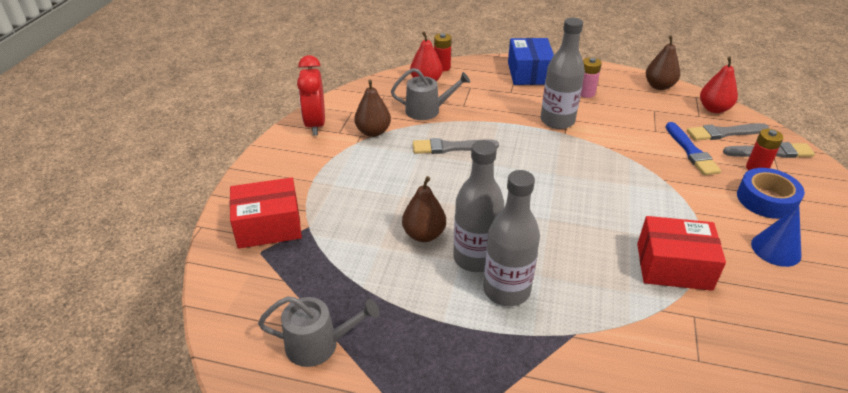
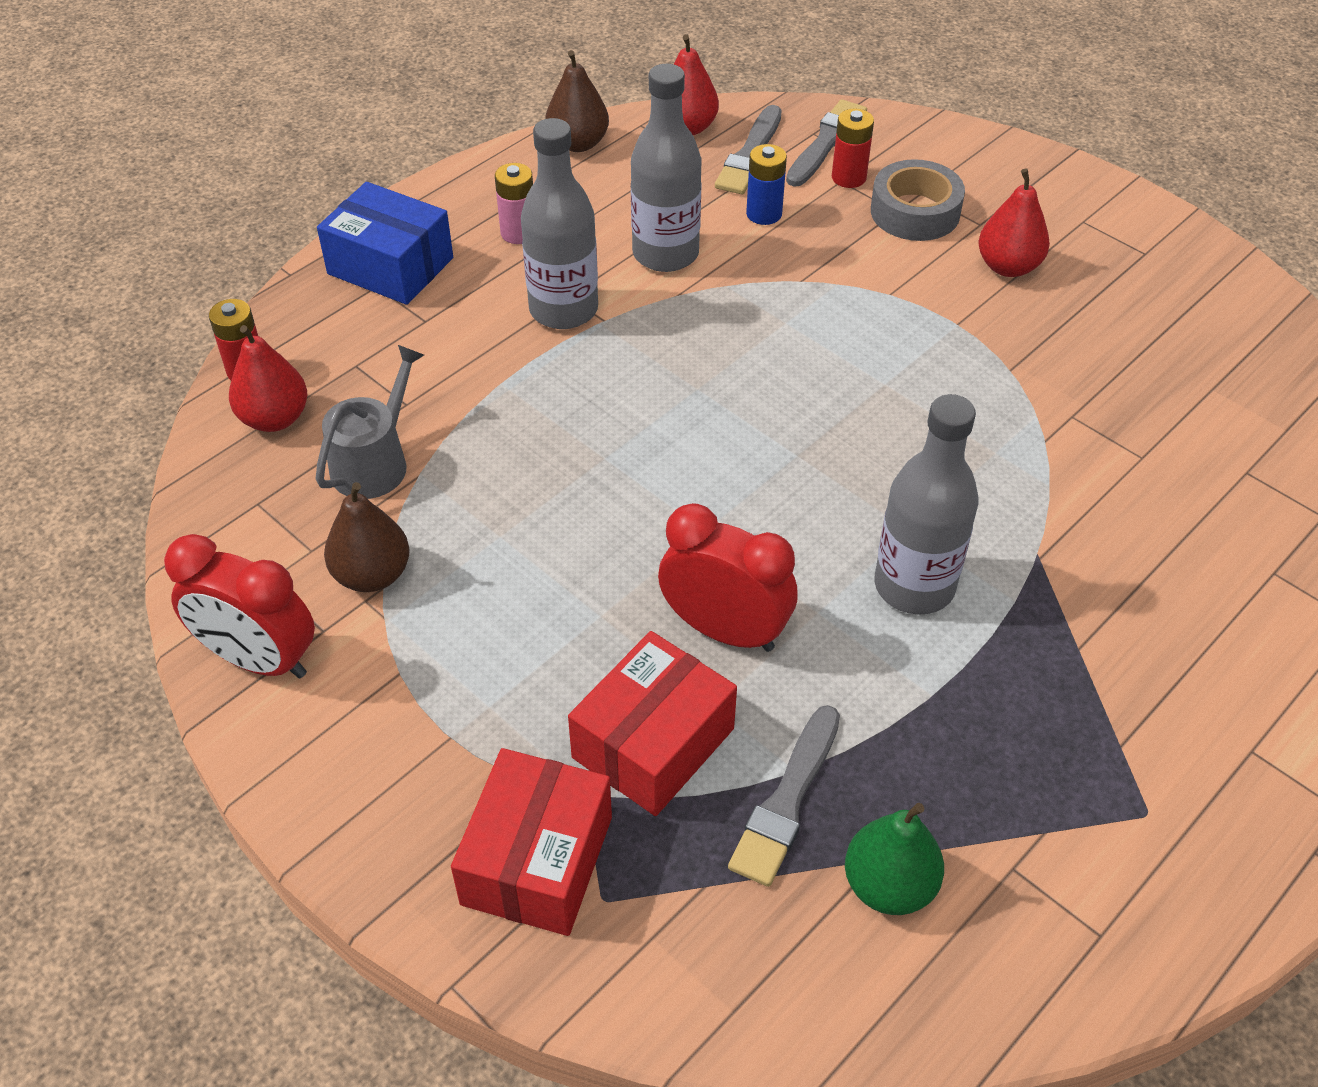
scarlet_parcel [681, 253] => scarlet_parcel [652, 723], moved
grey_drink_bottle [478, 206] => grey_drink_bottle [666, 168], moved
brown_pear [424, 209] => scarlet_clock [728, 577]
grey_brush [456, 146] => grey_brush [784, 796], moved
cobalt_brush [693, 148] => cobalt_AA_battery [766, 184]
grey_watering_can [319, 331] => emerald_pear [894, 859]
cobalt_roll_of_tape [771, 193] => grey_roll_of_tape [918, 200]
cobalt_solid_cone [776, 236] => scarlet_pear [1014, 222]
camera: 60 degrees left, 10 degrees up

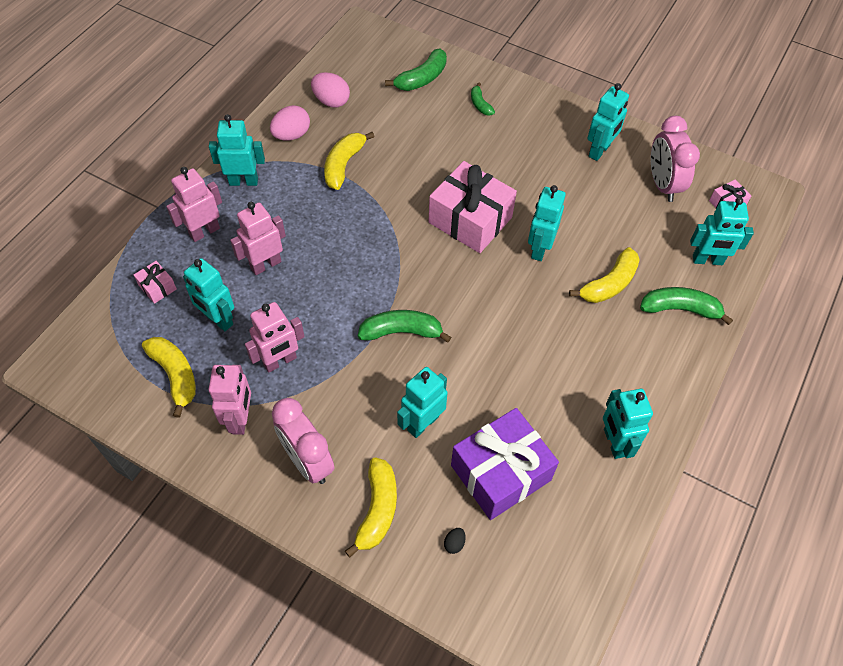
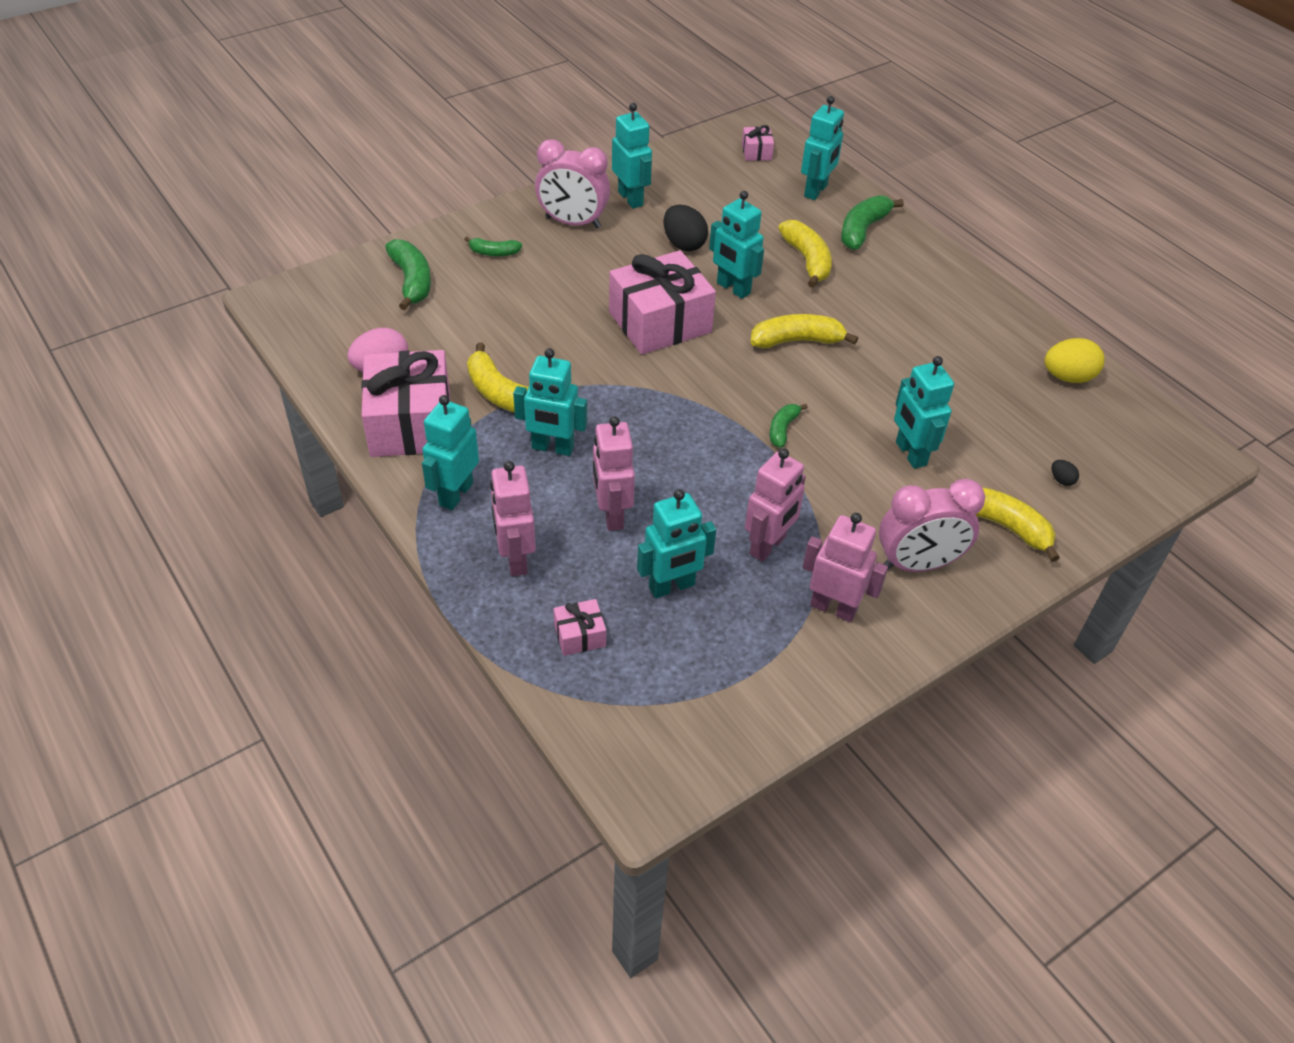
pink_toy_egg [290, 123] => pink_wrapped_gift [405, 403]
teal_robot_figure [628, 424] => teal_robot_figure [550, 402], moved
pink_clock [675, 159] => pink_clock [572, 183], moved
nothing => jet-black_toy_egg [686, 228]
pink_robot_figure [275, 337] => pink_robot_figure [775, 505], 45 degrees clockwise
yellow_toy_banana [169, 377] => yellow_toy_banana [804, 331], moved
emerald_toy_banana [405, 326] => emerald_toy_banana [789, 426], x0.58
nothing => yellow_toy_egg [1075, 360]
purple_wrapped_gift [505, 464] => nothing
camera: 65 degrees left, 10 degrees down

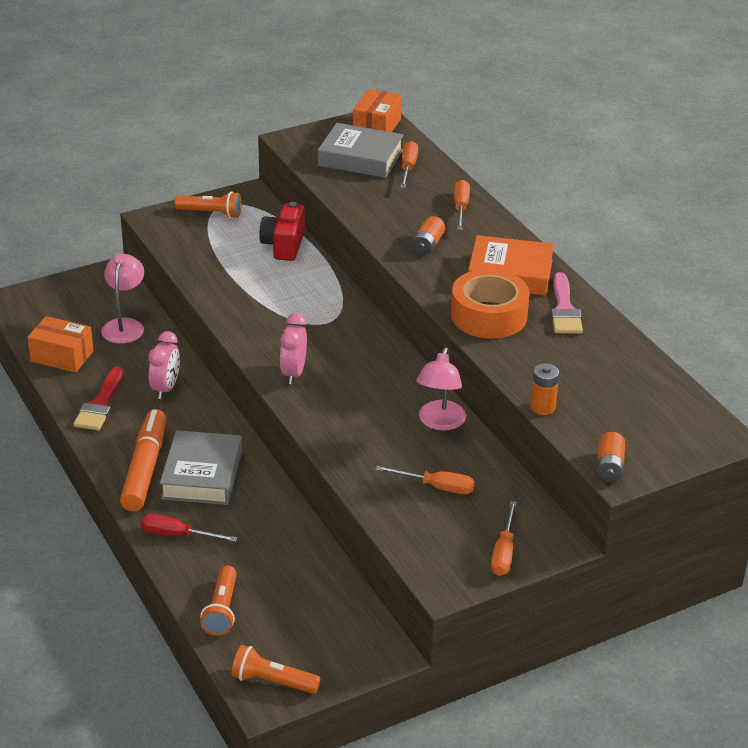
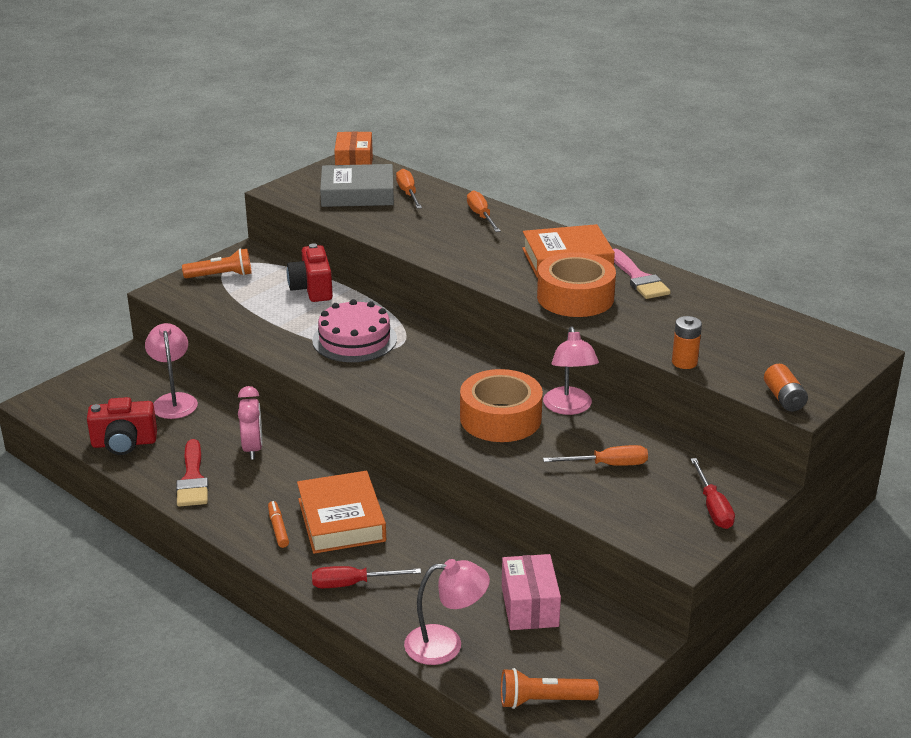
orange_parcel [60, 344] => scarlet_photo_camera [122, 426]
orange_marker_pen [143, 460] => orange_marker_pen [278, 524], x0.44
grey_book [201, 467] => orange_book [341, 512]
nothing => pink_layer_cake [354, 330]
orange_torch [218, 601] => pink_reading_lamp [447, 612]
nothing => orange_roll_of_tape [501, 405]
nothing => pink_parcel [531, 592]
orange_hand_screwdriver [504, 538] => scarlet_hand_screwdriver [712, 493]
pink_clock [293, 348] => nothing
orange_AA_battery [428, 235] => nothing
camera: 20 degrees left, 5 degrees down

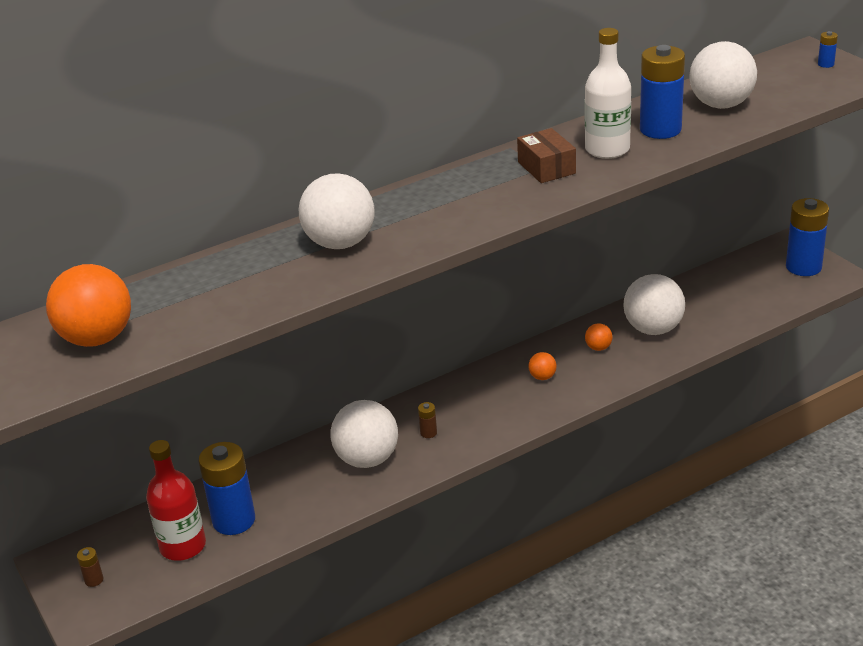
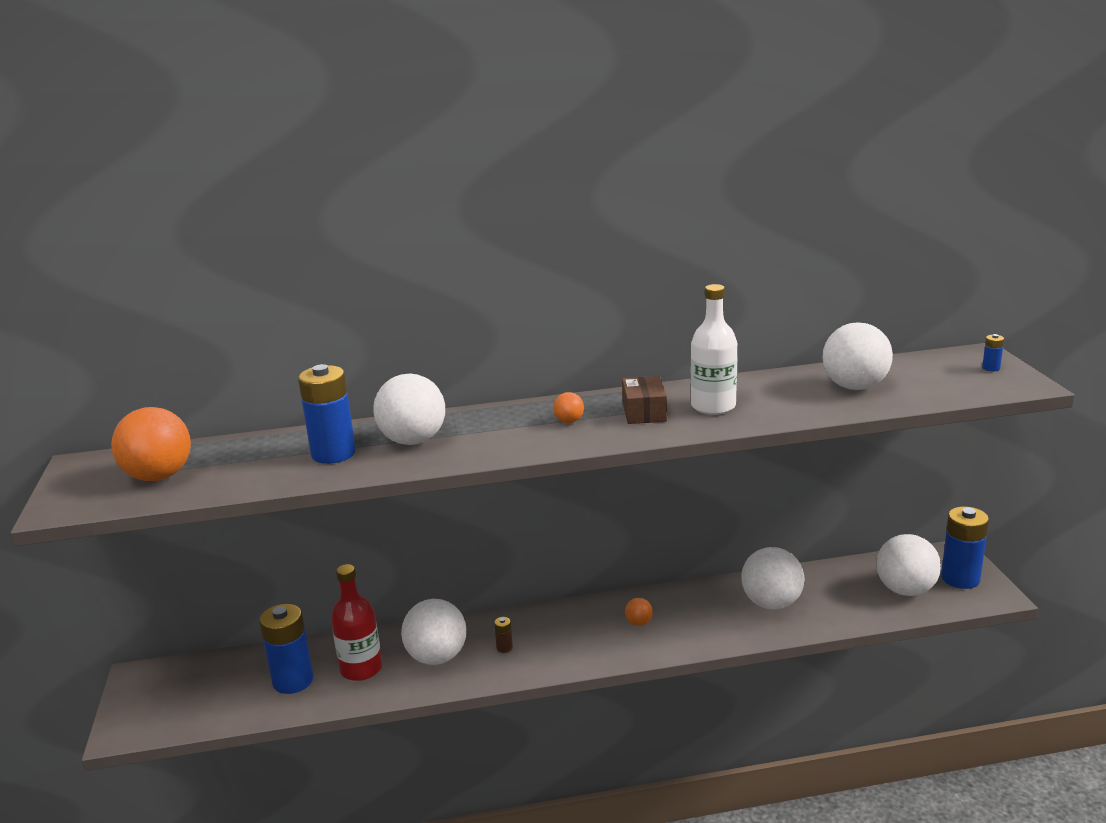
cobalt_AA_battery [662, 92] => cobalt_AA_battery [327, 414], moved
scarlet_drink_bottle [176, 500] => scarlet_drink_bottle [356, 622], moved
orange_play_ball [598, 337] => orange_play_ball [568, 407], moved
nothing => snow-white_play_ball [908, 565]
brown_AA_battery [90, 567] => nothing
camera: 20 degrees right, 10 degrees down

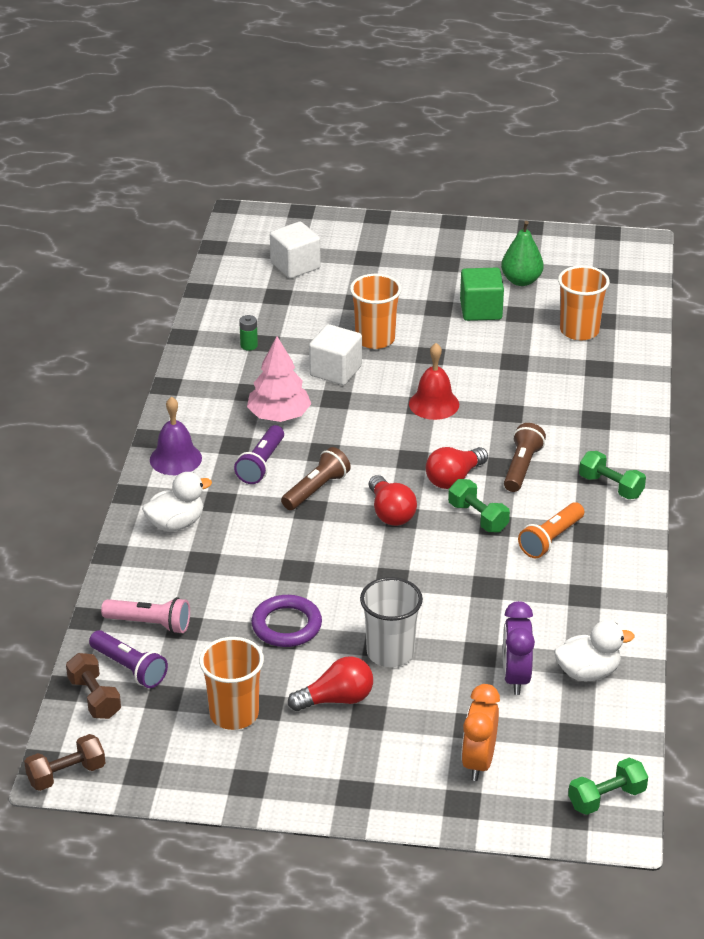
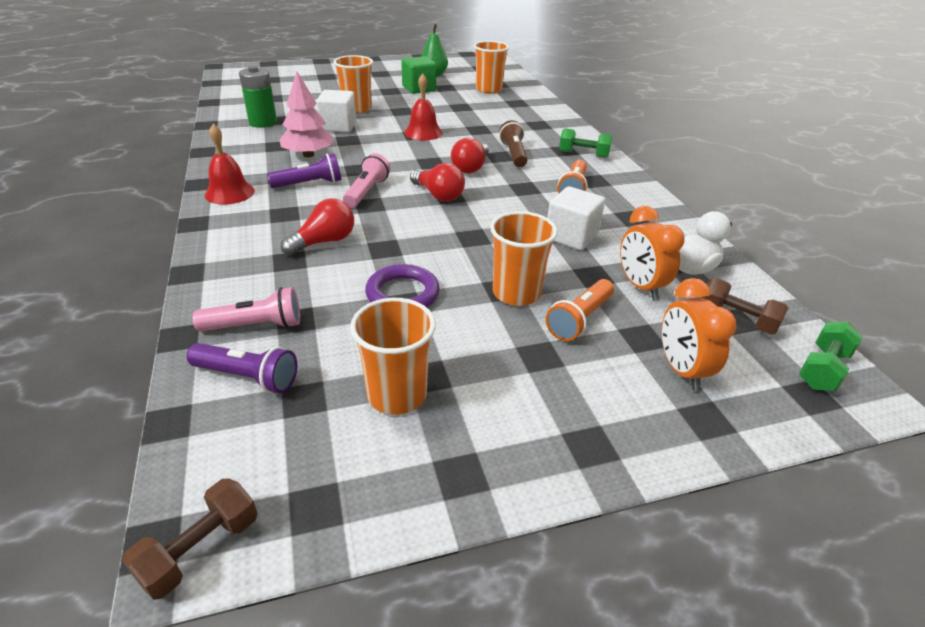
purple_school_bell [176, 436] => scarlet_school_bell [230, 164]
emerald_AA_battery [248, 333] => emerald_AA_battery [258, 97], x2.01
purple_torch [259, 454] => purple_torch [304, 170], 105 degrees counterclockwise
scarlet_bulb [330, 683] => scarlet_bulb [317, 227], moved
brown_torch [316, 478] => pink_torch [366, 180]
snow-white_cup [391, 622] => orange_cup [524, 258]
nothing => orange_torch [579, 310]
snow-white_block [295, 250] => snow-white_block [576, 218], moved
purple_clock [519, 648] => orange_clock [652, 253]
brown_hand_weight [93, 686] => brown_hand_weight [745, 306], moved
snow-white_rubber_duck [177, 502] => nothing
emerald_hand_weight [479, 505] => nothing
camera: 25 degrees left, 0 degrees up

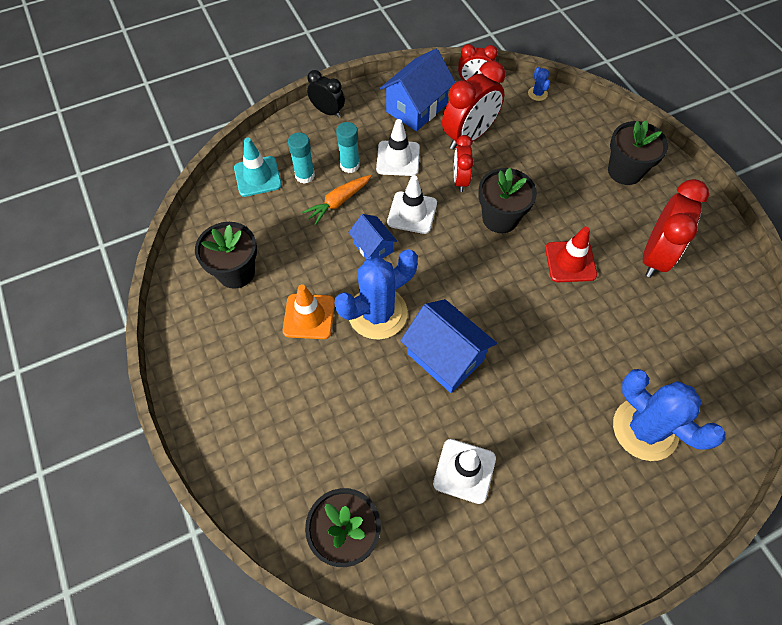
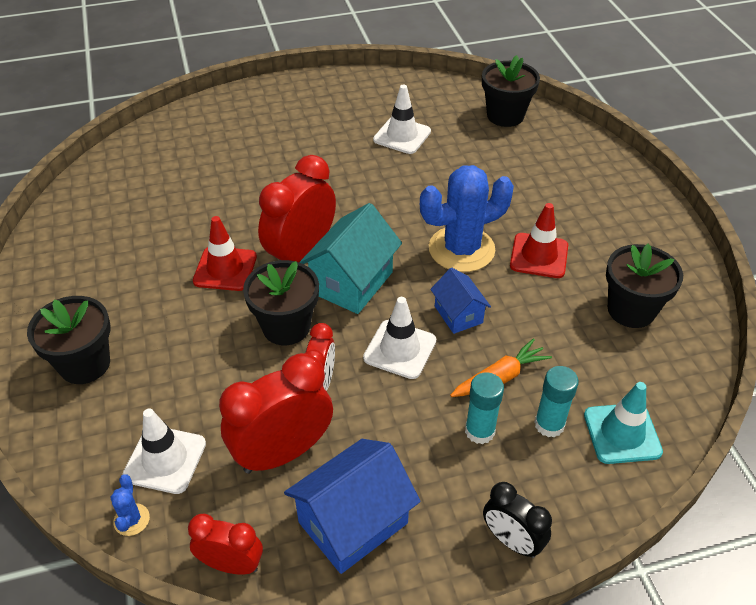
snow-white_road_cone [398, 147] => snow-white_road_cone [164, 451], moved
scarlet_clock [676, 228] => scarlet_clock [297, 208], moved
nothing => teal_cottage [350, 258]
orange_road_cone [309, 311] => scarlet_road_cone [539, 240]
cobalt_cottage [448, 346] => nothing
cobalt_cactus [669, 415] => nothing
camera: 170 degrees left, 15 degrees down

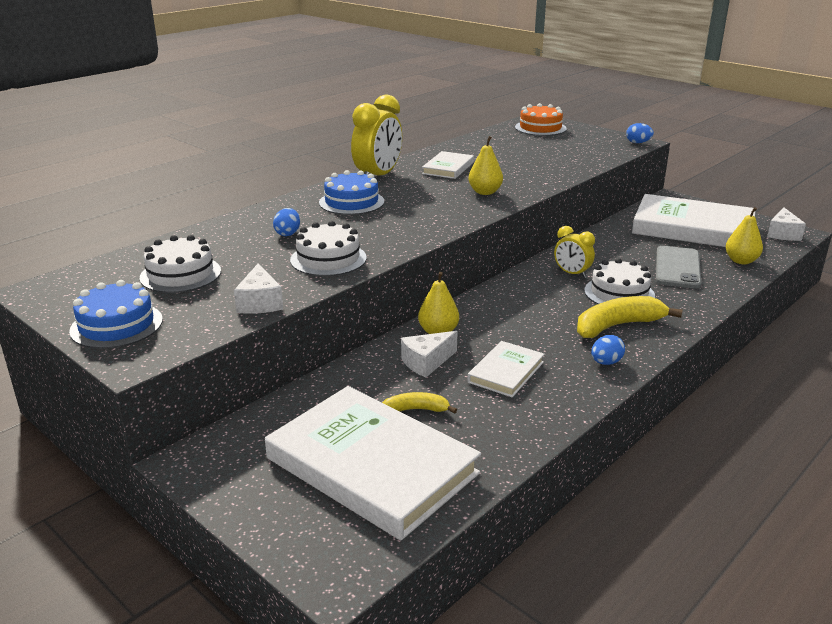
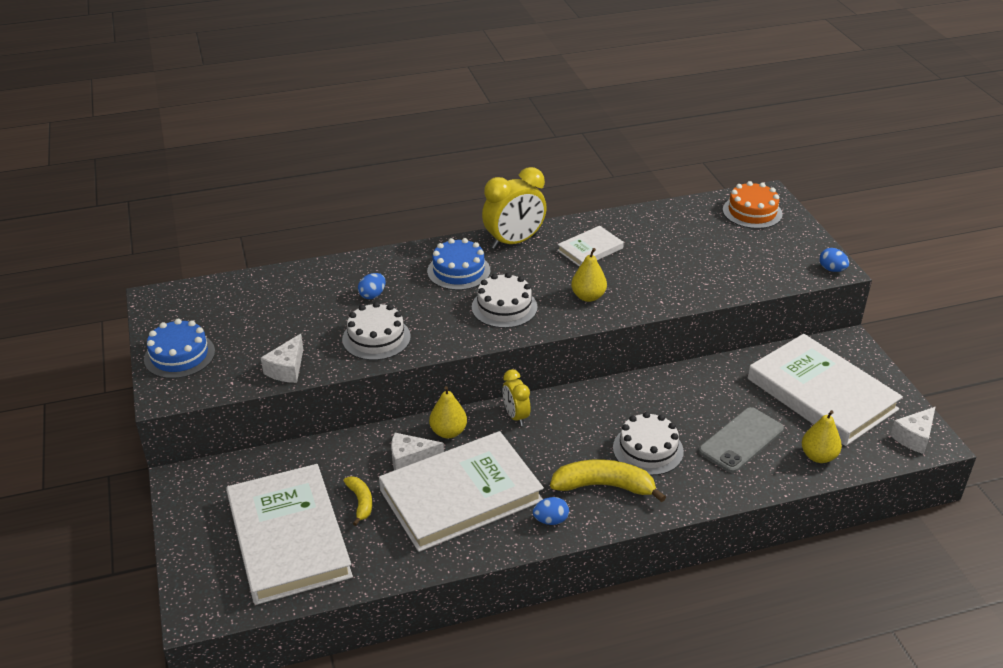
yellow_toy_banana [419, 403] => yellow_toy_banana [358, 501], 45 degrees clockwise
snow-white_book [505, 369] => snow-white_book [461, 491], x2.08
snow-white_layer_cake [180, 264] => snow-white_layer_cake [504, 300], moved
yellow_clock [574, 252] => yellow_clock [516, 397], moved
camera: 30 degrees right, 10 degrees up

